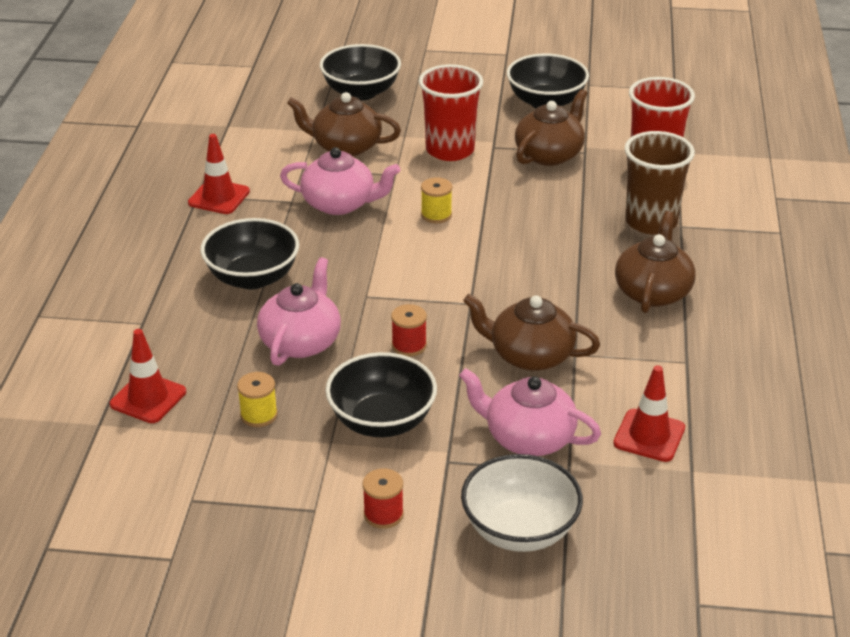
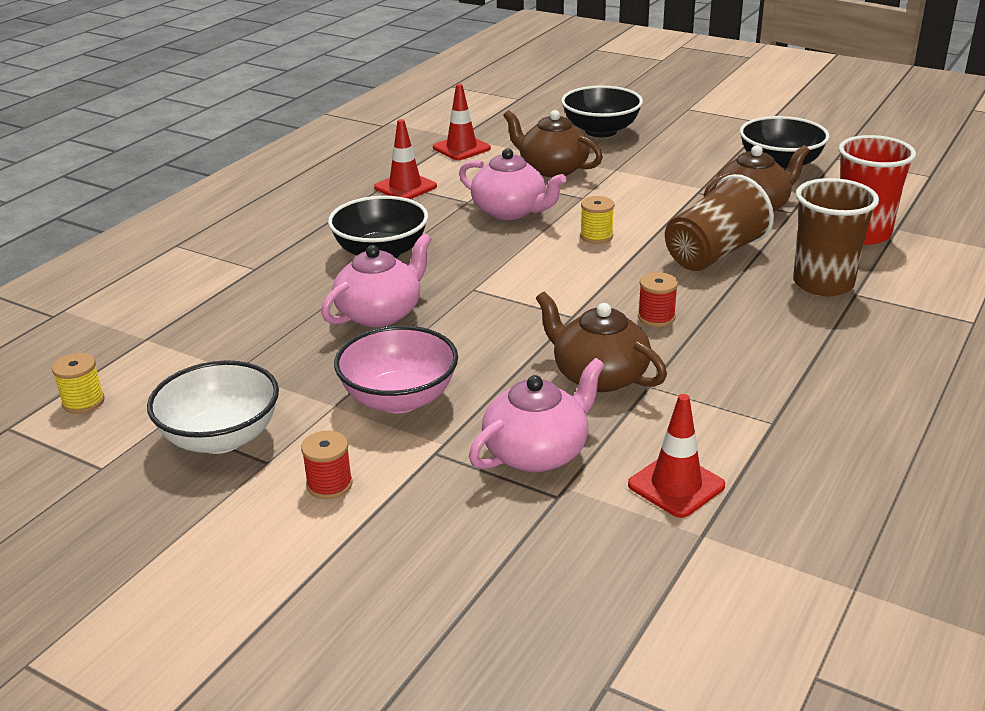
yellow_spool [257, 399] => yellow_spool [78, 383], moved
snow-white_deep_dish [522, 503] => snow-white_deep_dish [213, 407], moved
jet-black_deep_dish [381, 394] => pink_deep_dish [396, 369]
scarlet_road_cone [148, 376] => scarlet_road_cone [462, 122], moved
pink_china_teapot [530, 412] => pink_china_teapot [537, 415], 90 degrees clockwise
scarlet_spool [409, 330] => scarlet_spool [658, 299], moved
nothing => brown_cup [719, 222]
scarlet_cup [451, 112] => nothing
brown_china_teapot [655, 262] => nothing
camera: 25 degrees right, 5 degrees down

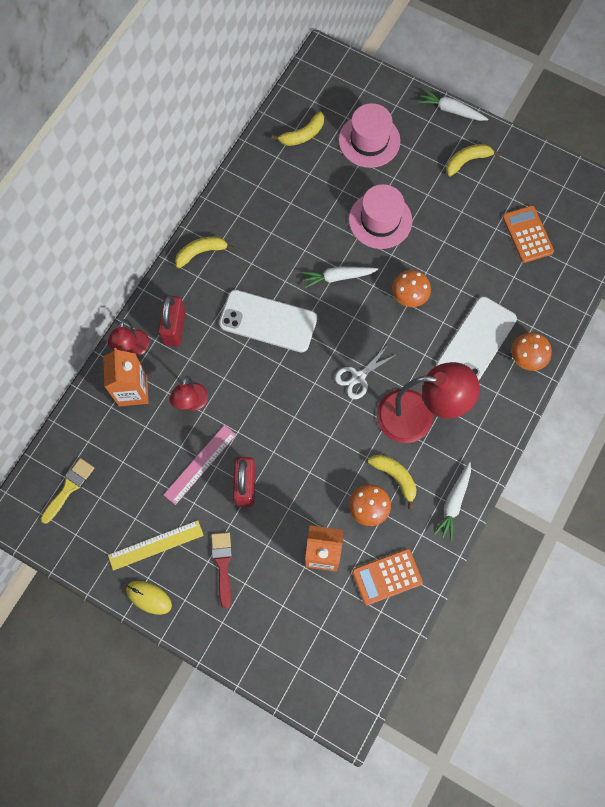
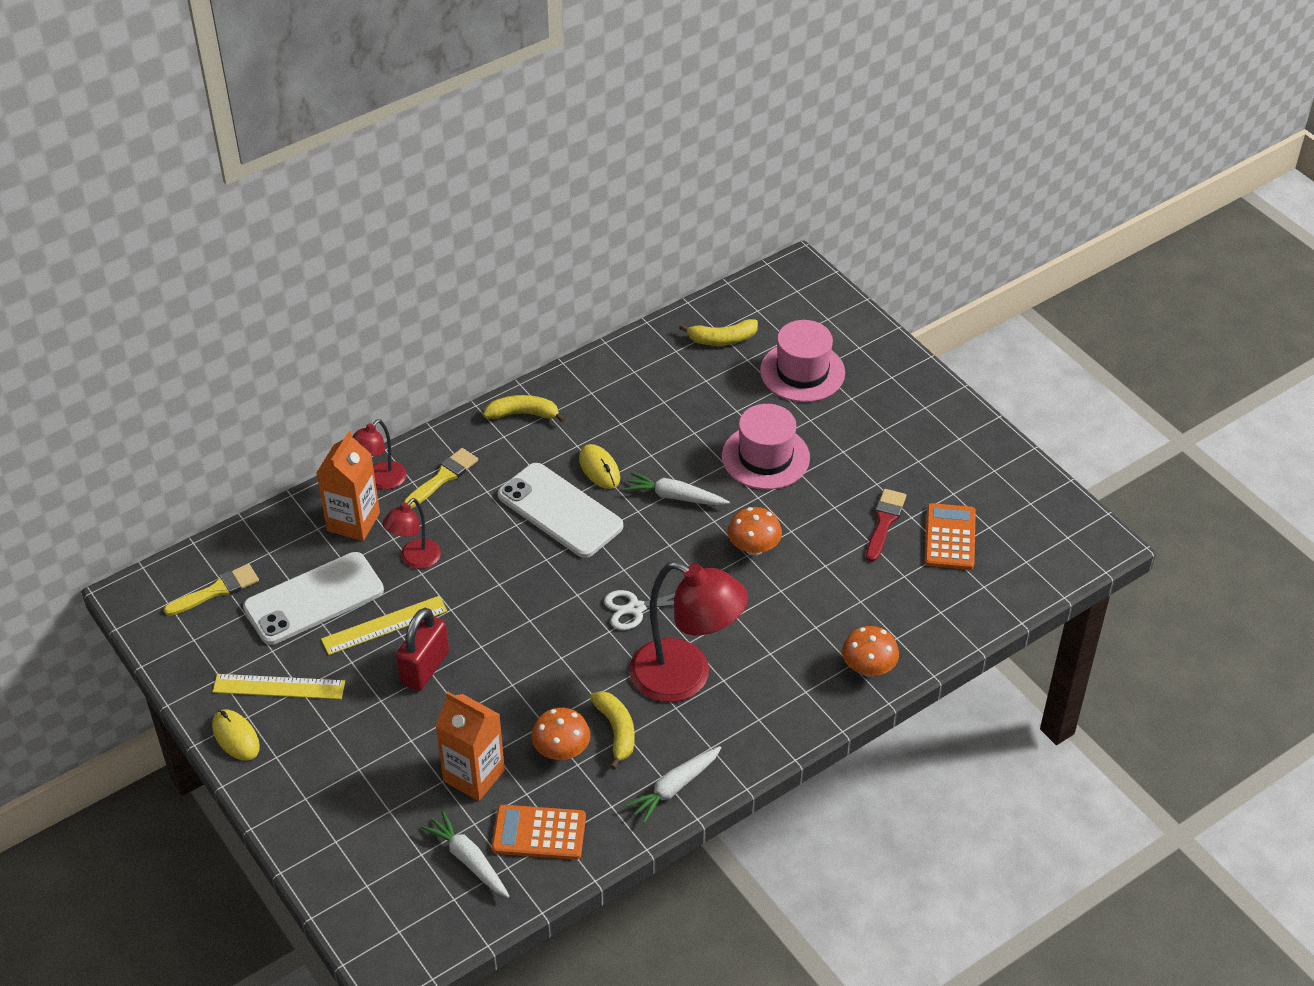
snow-white_smartphone [476, 338] => snow-white_smartphone [313, 598], moved
pink_straightedge [199, 465] => yellow_straightedge [384, 625]
scarlet_padlock [172, 321] => yellow_brush [441, 478]
snow-white_carrot [453, 105] => snow-white_carrot [465, 854], moved
nothing => yellow_computer_mouse [599, 466]
scarlet_brush [221, 570] => scarlet_brush [886, 525], moved
yellow_toy_banana [473, 160] => nothing
camera: 25 degrees right, 25 degrees down

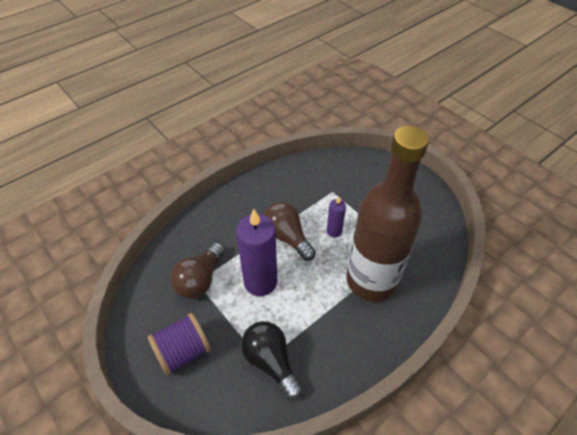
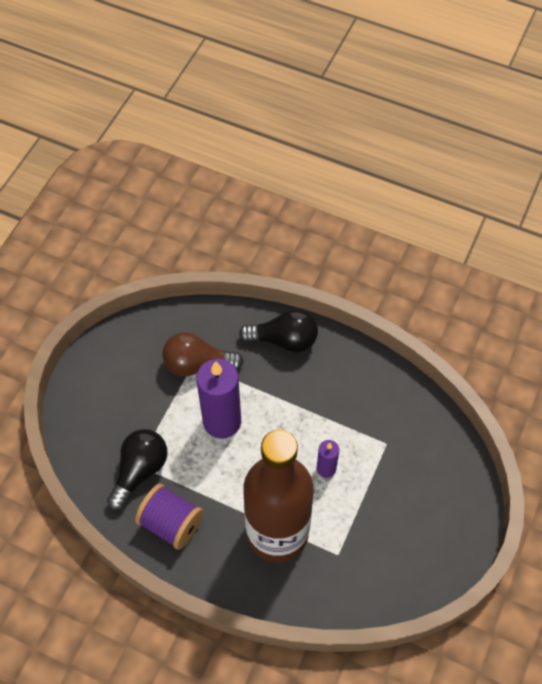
purple_spool [179, 344] => purple_spool [169, 517], moved
nothing => jet-black_bulb [278, 331]
brown_bulb [290, 231] => nothing
camera: 65 degrees right, 10 degrees up

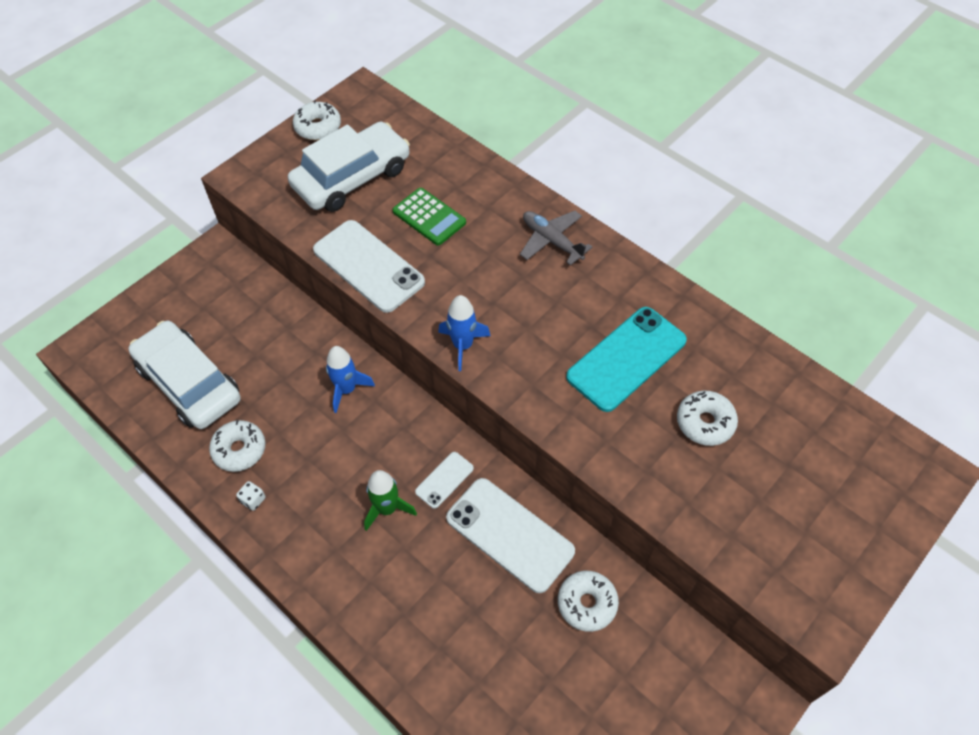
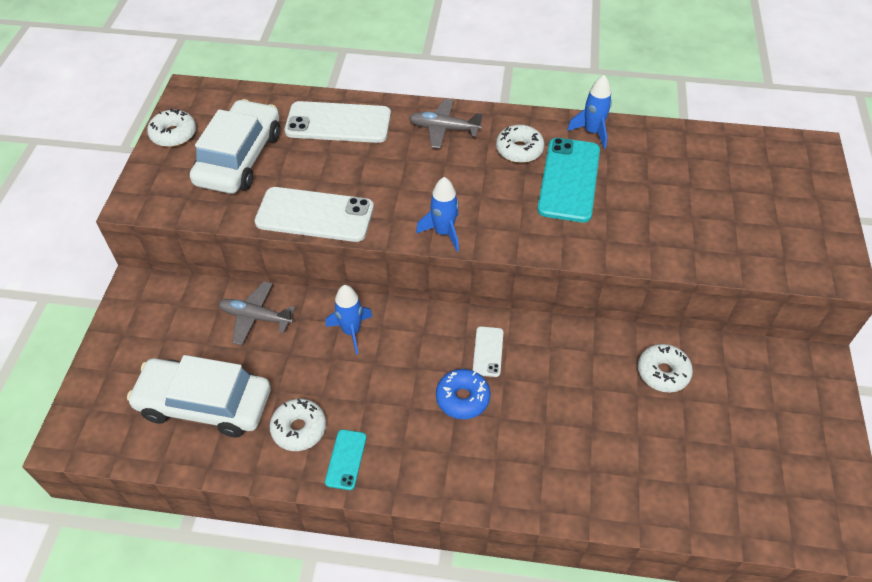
nothing => grey_aeroplane [256, 313]
snow-white_smartphone [510, 535] => snow-white_smartphone [337, 122], moved
snow-white_die [250, 496] => teal_smartphone [346, 459]
emerald_rocket [390, 500] => cobalt_glazed_donut [463, 394]
snow-white_glazed_donut [707, 418] => snow-white_glazed_donut [520, 144], moved
nothing => cobalt_rocket [589, 112]
emerald_calculator [429, 217] => nothing
camera: 35 degrees left, 5 degrees down

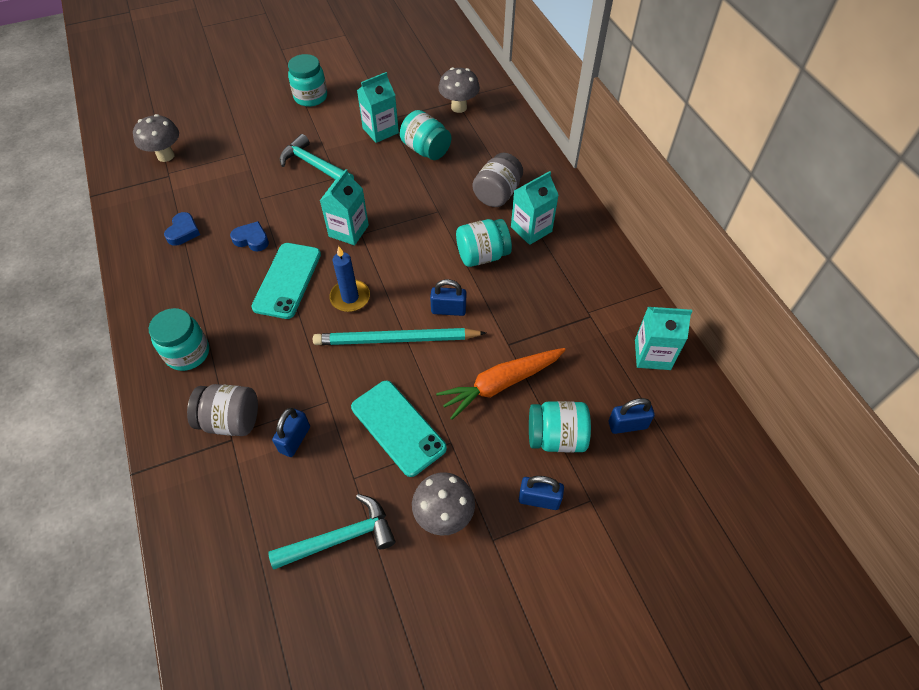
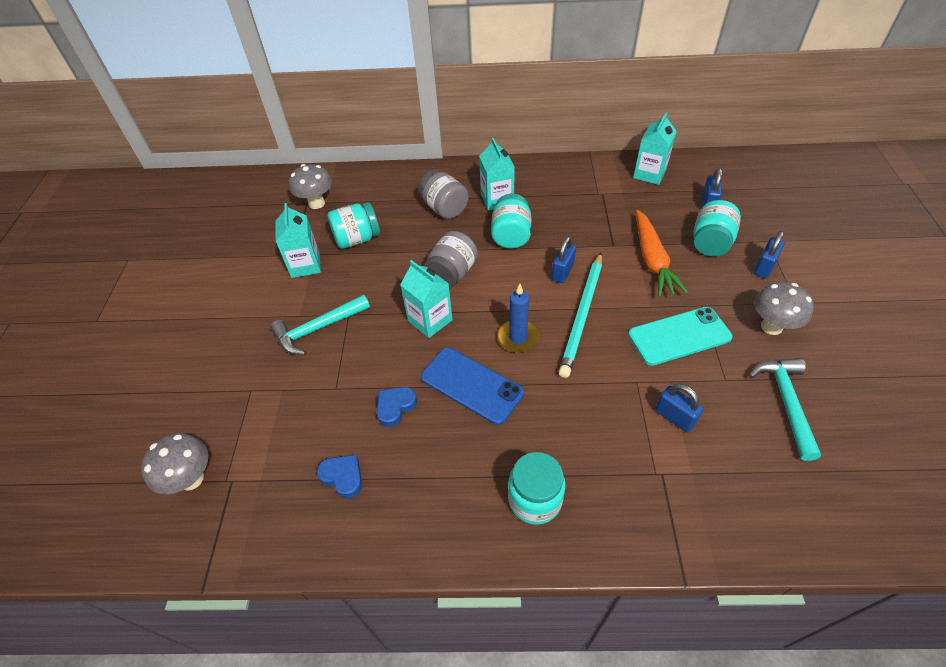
teal_smartphone [286, 281] => cobalt_smartphone [472, 386]
grey_jam_jar [222, 410] => grey_jam_jar [451, 259], moved
teal_jam_jar [307, 80] => nothing
camera: 65 degrees left, 5 degrees down

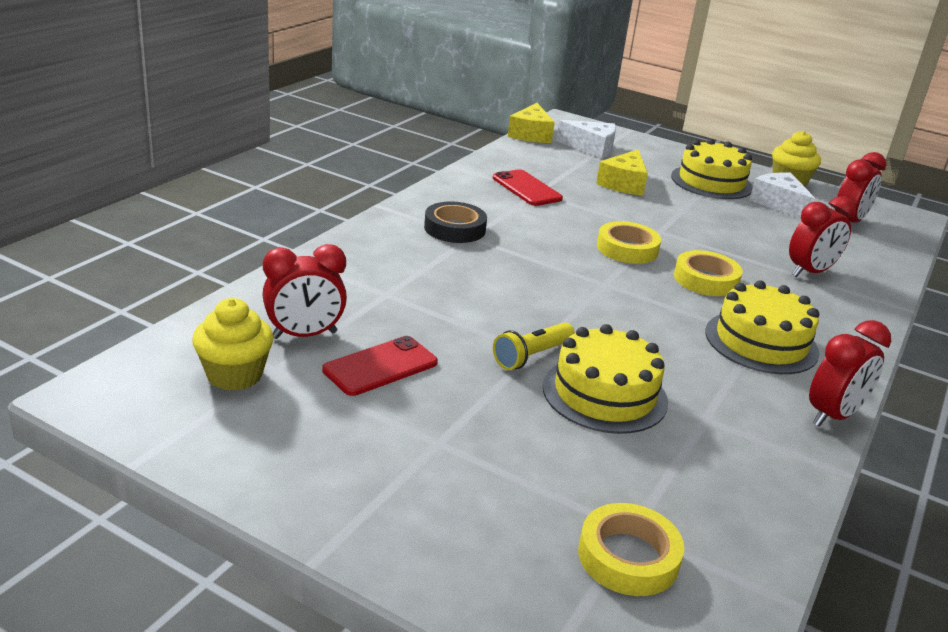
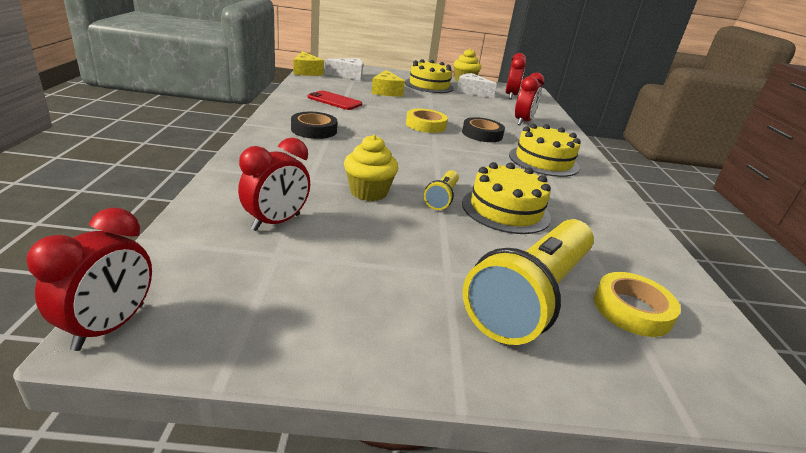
scarlet_clock [850, 373] => scarlet_clock [89, 279], moved
yellow_cupcake [233, 344] => yellow_cupcake [371, 168], moved
yellow_roll_of_tape [708, 273] => jet-black_roll_of_tape [483, 129]
nothing => yellow_torch [528, 282]
scarlet_smartphone [380, 366] => nothing
camera: 30 degrees left, 0 degrees up

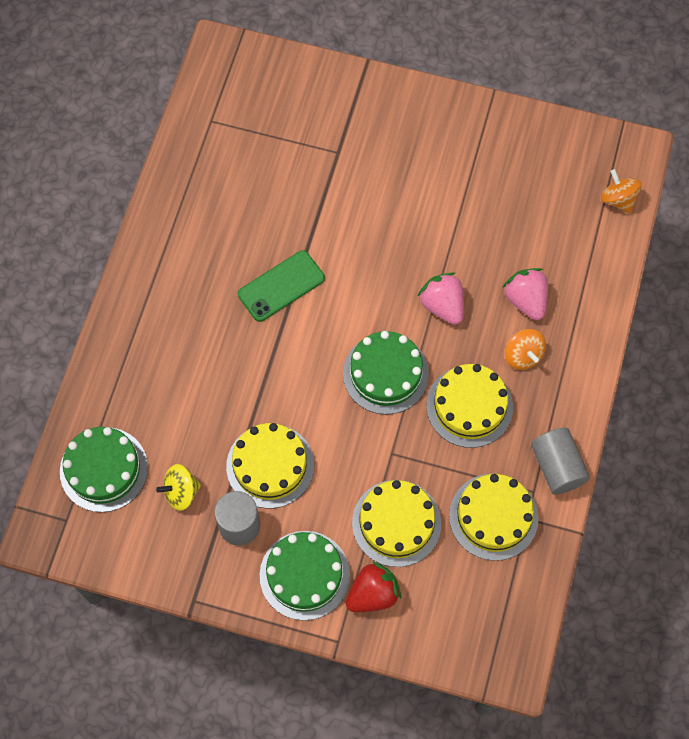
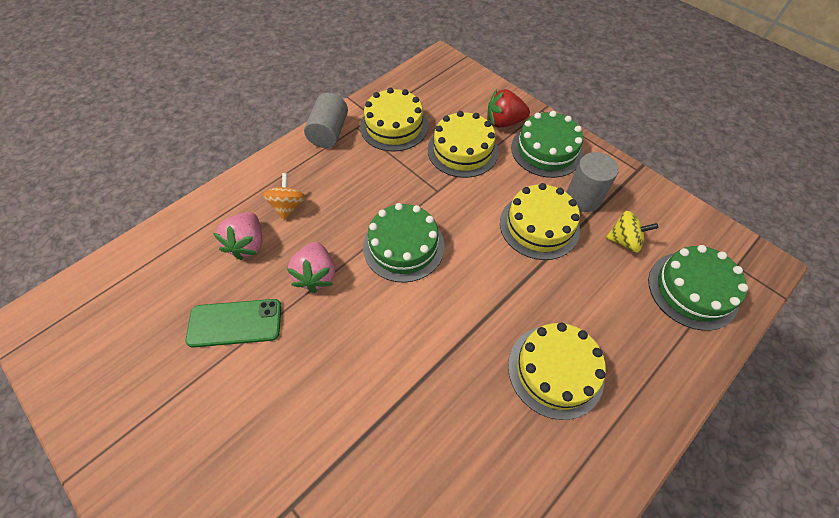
emerald_smartphone [281, 286] => emerald_smartphone [233, 323], moved
yellow_layer_cake [469, 406] => yellow_layer_cake [557, 371], moved
orange_toy_top [621, 191] => nothing
camera: 150 degrees left, 10 degrees down

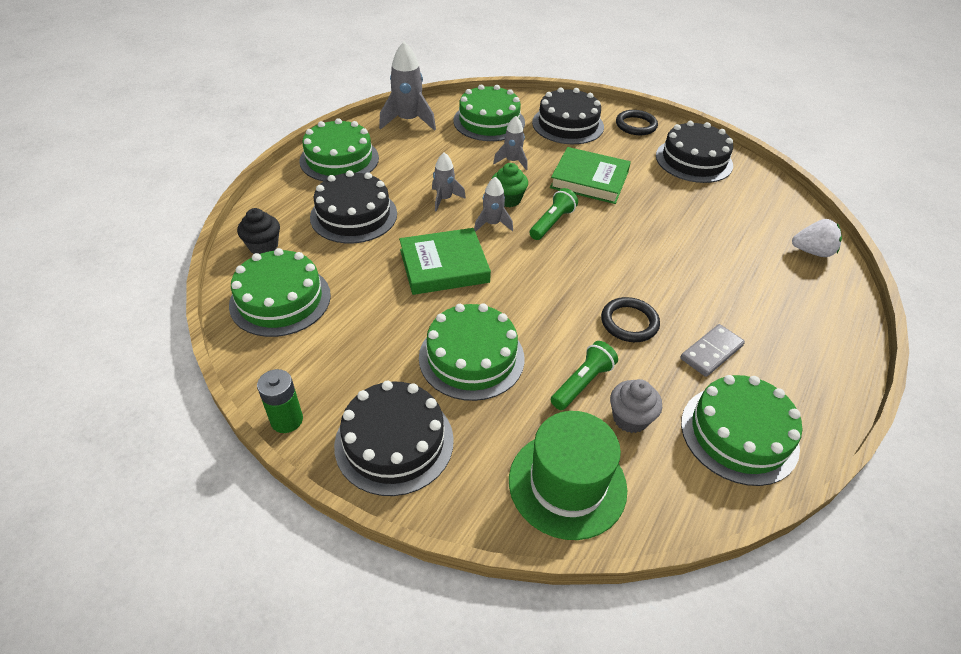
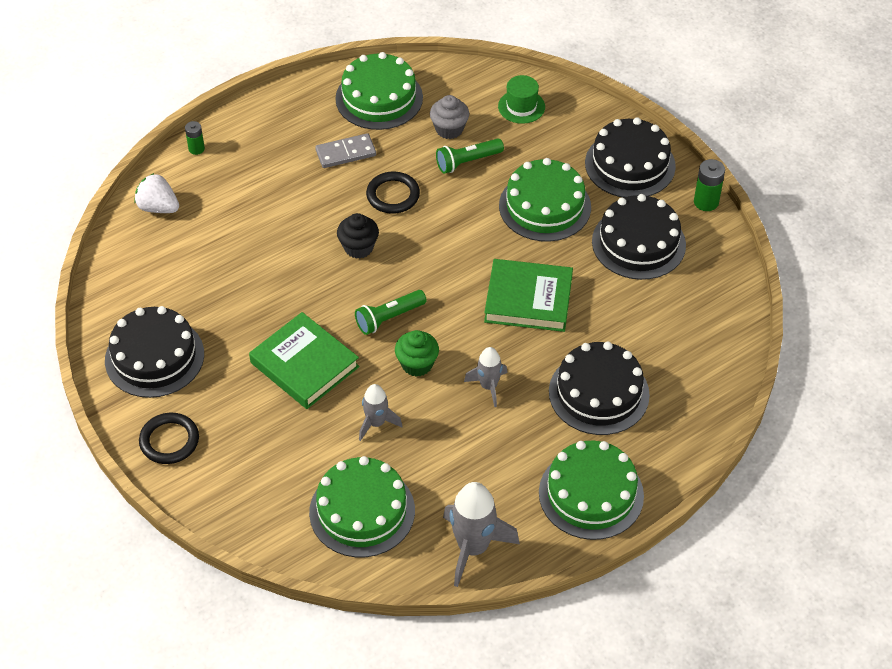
nothing => emerald_AA_battery [195, 138]
jet-black_cupcake [258, 231] => jet-black_cupcake [358, 236], moved
emerald_hat [568, 475] => emerald_hat [521, 99], x0.56
jet-black_layer_cake [568, 115] => jet-black_layer_cake [639, 237], moved
emerald_layer_cake [280, 292] => nothing
grey_rocket [493, 204] => nothing
camera: 155 degrees left, 5 degrees up

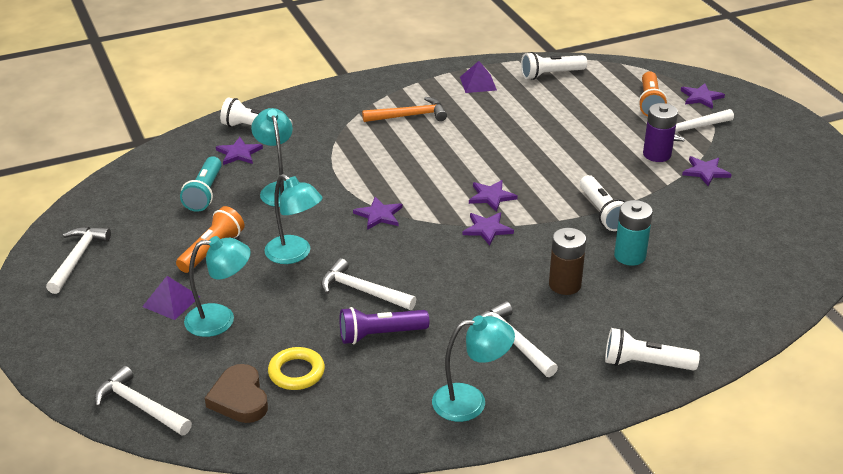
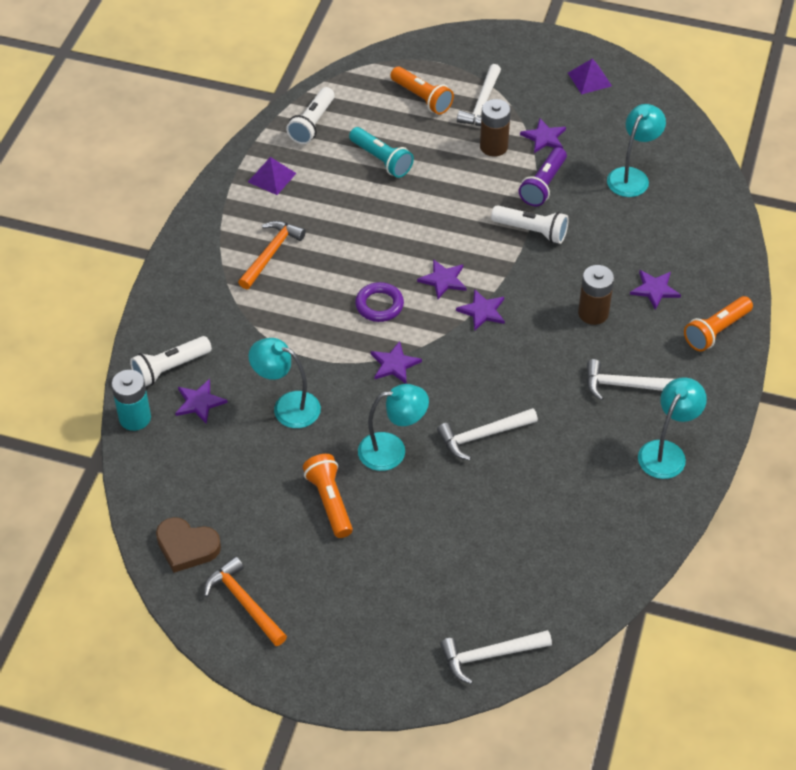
teal_AA_battery [633, 233] => teal_AA_battery [131, 400], moved
brown_heart_shape [236, 393] => brown_heart_shape [188, 545], moved
snow-white_carpenter's_hammer [78, 260] => orange_carpenter's_hammer [245, 601]
teal_torch [201, 184] => teal_torch [381, 152], moved
nothing => purple_ring [379, 302]
purple_AA_battery [660, 132] => brown_AA_battery [495, 128]
purple_torch [384, 325] => purple_torch [543, 176], moved
purple_pyramid [171, 298] => purple_pyramid [590, 76], moved
teal_reading_lamp [217, 286] => teal_reading_lamp [636, 150], moved
purple_star [703, 96] => purple_star [655, 290], moved
snow-white_torch [652, 349] => orange_torch [718, 324]
yellow_ring [296, 368] => nothing
camera: 50 degrees left, 15 degrees up

